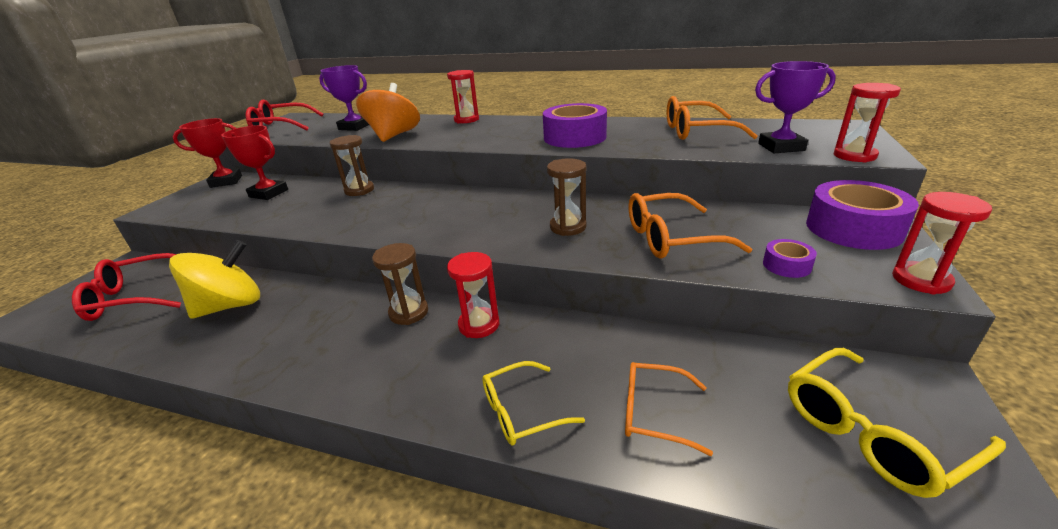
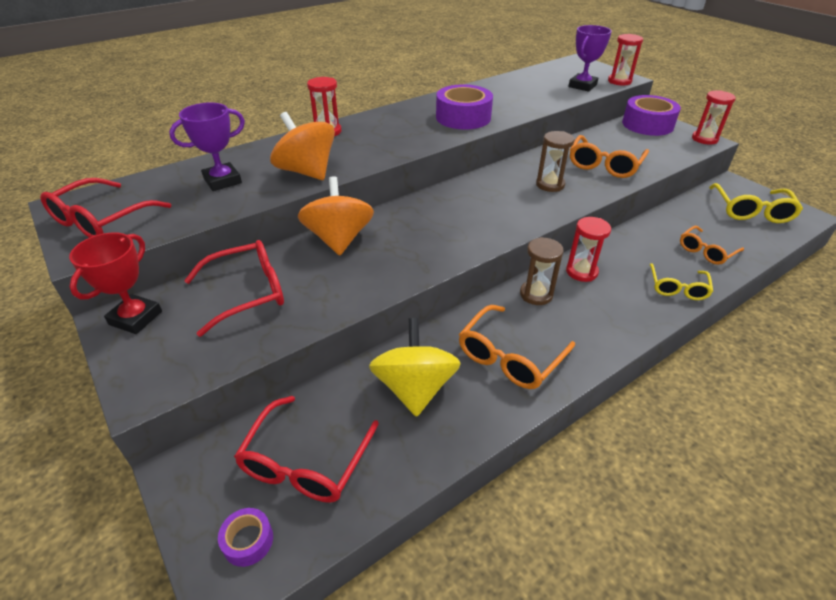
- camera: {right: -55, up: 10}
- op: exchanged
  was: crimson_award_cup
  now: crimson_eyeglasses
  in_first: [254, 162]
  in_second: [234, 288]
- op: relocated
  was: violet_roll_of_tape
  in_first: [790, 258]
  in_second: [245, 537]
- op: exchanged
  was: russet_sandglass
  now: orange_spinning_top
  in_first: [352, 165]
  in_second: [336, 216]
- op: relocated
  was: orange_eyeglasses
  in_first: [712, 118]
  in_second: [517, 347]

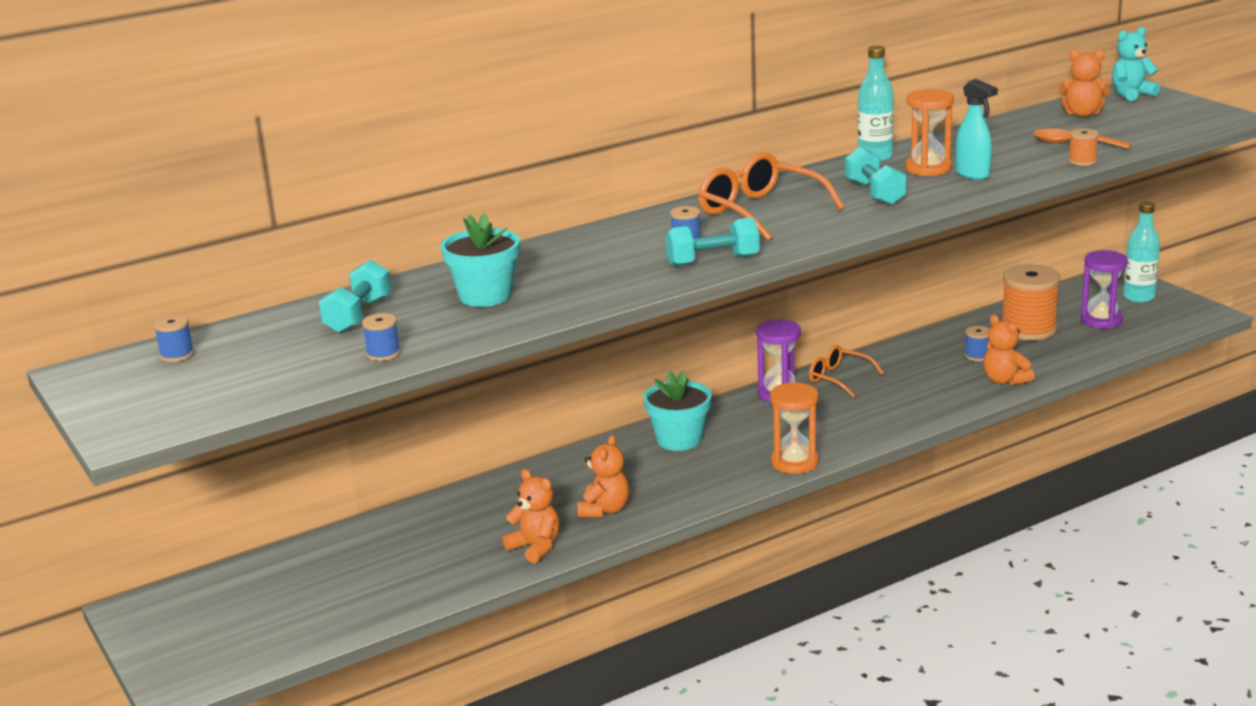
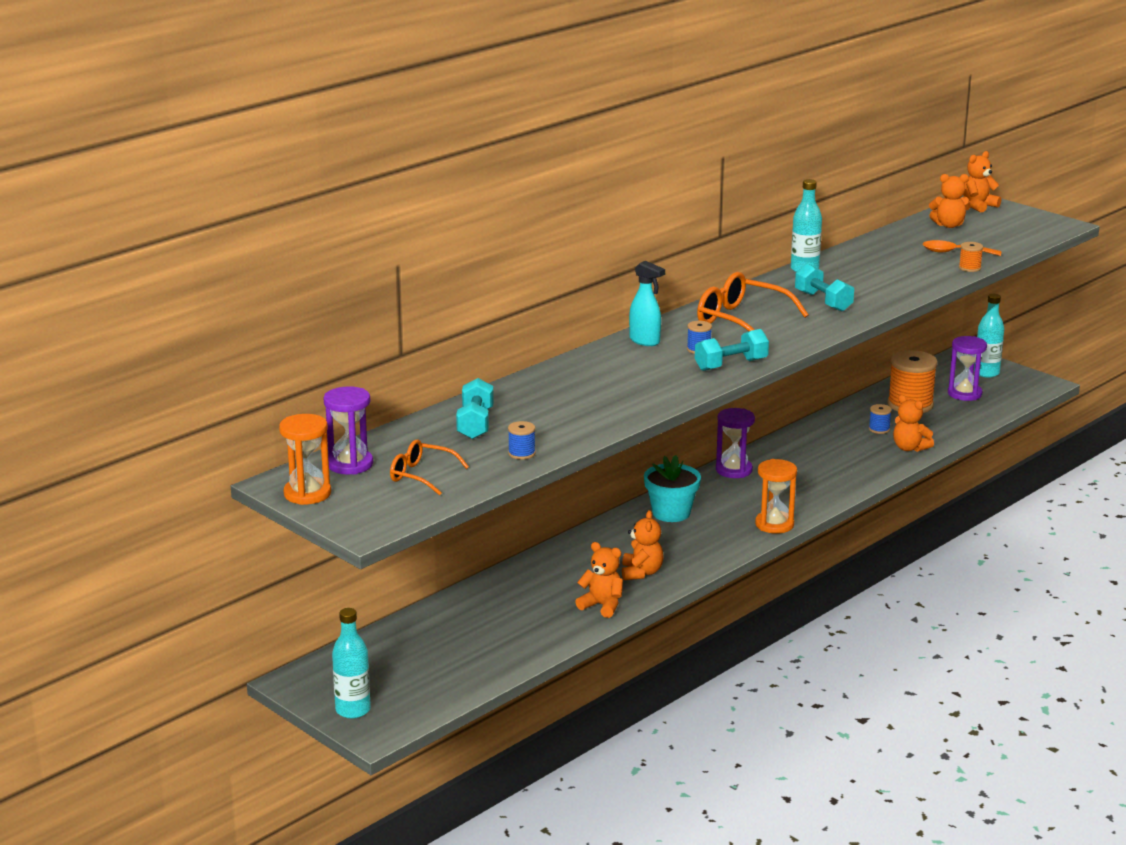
- camera: {right: -15, up: 0}
- op: relocated
  was: orange_sandglass
  in_first: [929, 132]
  in_second: [305, 459]
- op: exchanged
  was: royal_blue_spool
  now: violet_sandglass
  in_first: [174, 338]
  in_second: [348, 430]
- op: appeared
  now: turquoise_drink_bottle
  in_second: [351, 663]
- op: relocated
  was: orange_eyeglasses
  in_first: [846, 371]
  in_second: [429, 467]
- op: relocated
  was: turquoise_spray_cleaner
  in_first: [977, 129]
  in_second: [647, 303]
- op: colour
  was: turquoise_teddy
  now: orange_teddy
  in_first: [1136, 64]
  in_second: [982, 181]
- op: missing
  was: turquoise_potted_plant
  in_first: [480, 260]

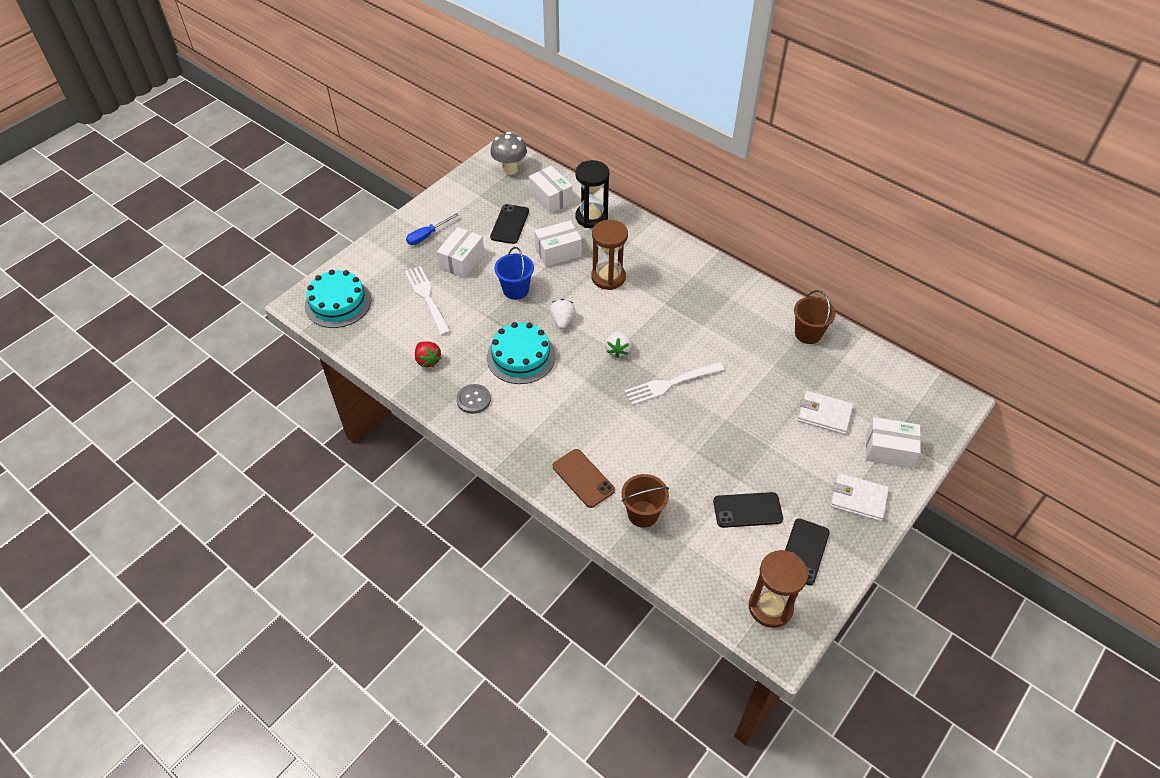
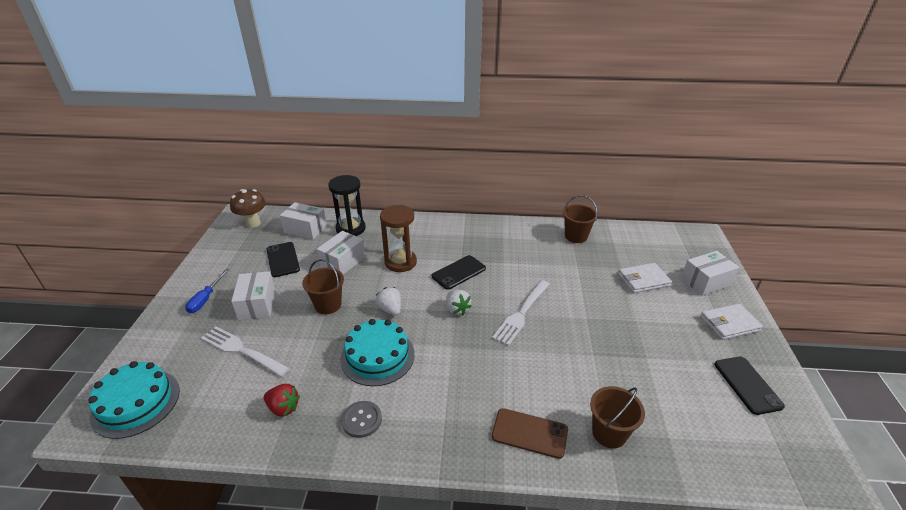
- camera: {right: -35, up: -15}
- op: colour
  was: gray_mushroom
  now: russet_mushroom
  in_first: [508, 153]
  in_second: [248, 208]
- op: colour
  was: royal_blue_sand_bucket
  now: russet_sand_bucket
  in_first: [514, 273]
  in_second: [323, 286]
- op: relocated
  was: ebony_smartphone
  in_first: [748, 510]
  in_second: [459, 272]
- op: missing
  was: russet_sandglass
  in_first: [778, 589]

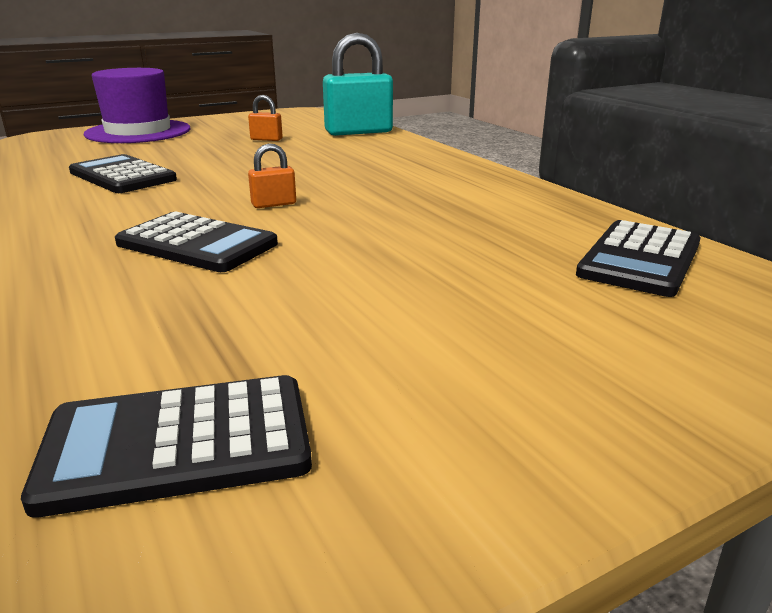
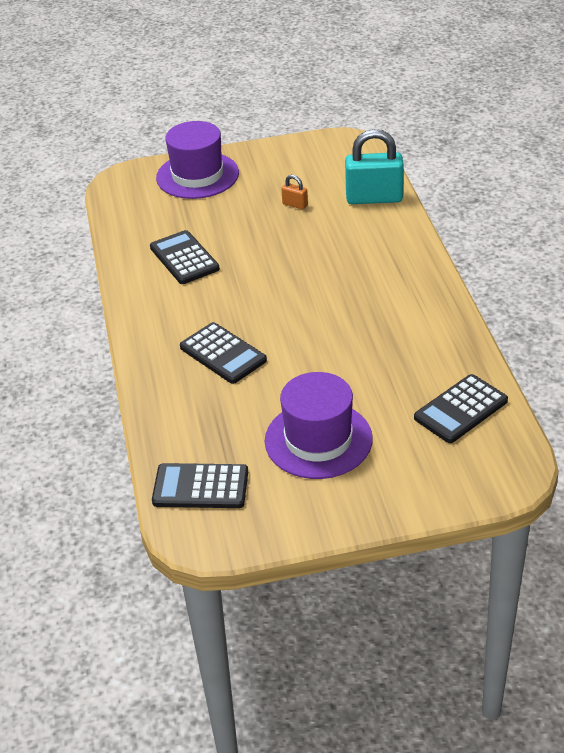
- camera: {right: 20, up: 15}
- op: appeared
  now: violet_top_hat
  in_second: [319, 425]
- op: missing
  was: orange_small_lock
  in_first: [272, 175]

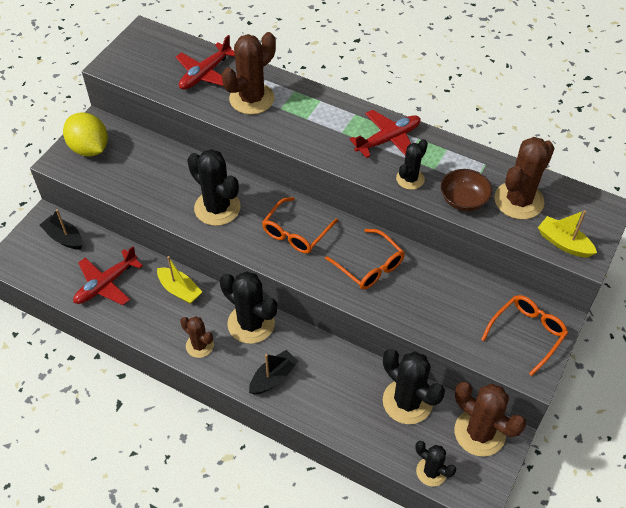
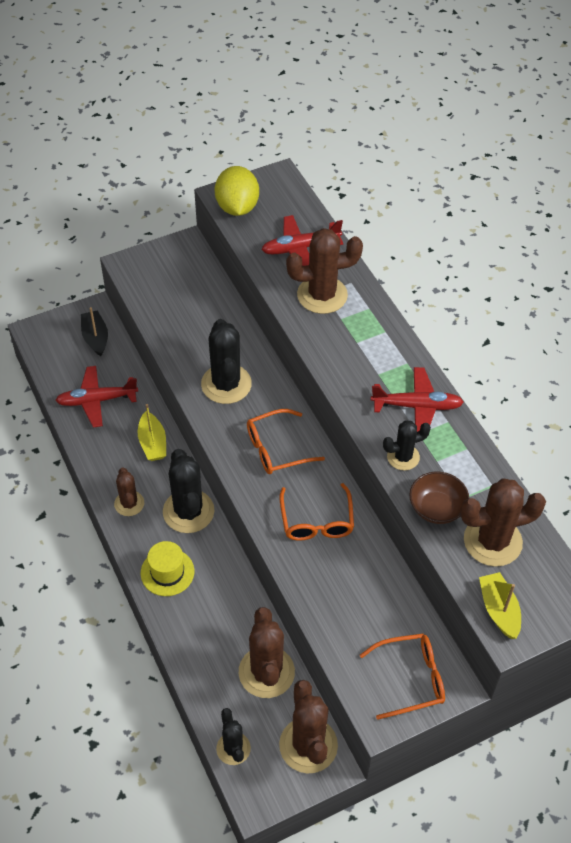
- camera: {right: 35, up: 0}
- op: exchanged
  was: ebony_sailboat
  now: yellow_top_hat
  in_first: [273, 372]
  in_second: [167, 568]
- op: relocated
  was: yellow_lemon
  in_first: [85, 134]
  in_second: [237, 191]
- op: colour
  was: ebony_saguaro_cactus
  now: russet_saguaro_cactus
  in_first: [414, 386]
  in_second: [267, 652]

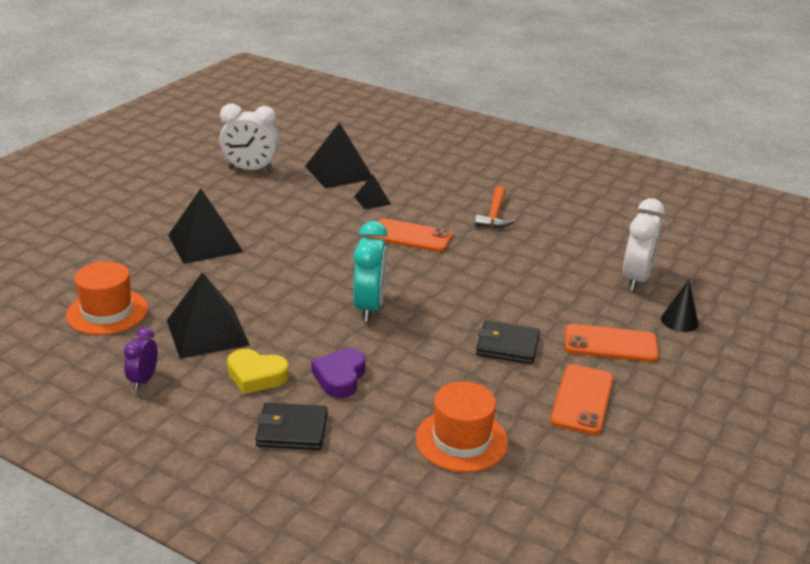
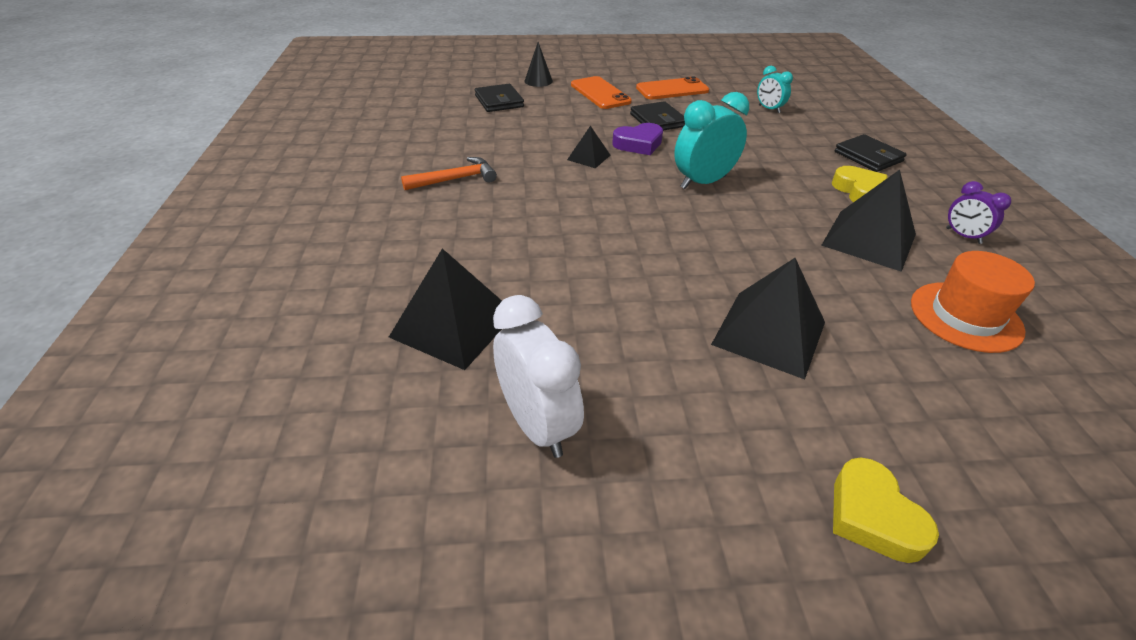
- camera: {right: -125, up: 10}
- op: exchanged
  was: pure_white_bedside_clock
  now: ebony_wallet
  in_first: [644, 244]
  in_second: [499, 98]
- op: relocated
  was: ebony_pyramid_shape
  in_first: [372, 192]
  in_second: [588, 147]
- op: relocated
  was: violet_heart_shape
  in_first: [338, 373]
  in_second: [637, 139]
- op: exchanged
  was: orange_top_hat
  now: turquoise_bedside_clock
  in_first: [462, 426]
  in_second: [775, 89]
- op: appeared
  now: yellow_heart_shape
  in_second: [886, 510]
- op: spun
  was: violet_bedside_clock
  in_first: [141, 358]
  in_second: [978, 212]
  clockwise: 75
- op: missing
  was: orange_smartphone
  in_first: [411, 235]

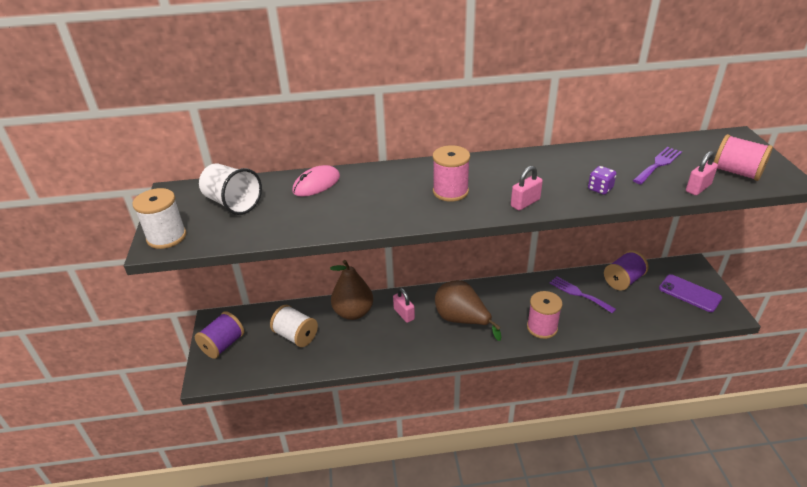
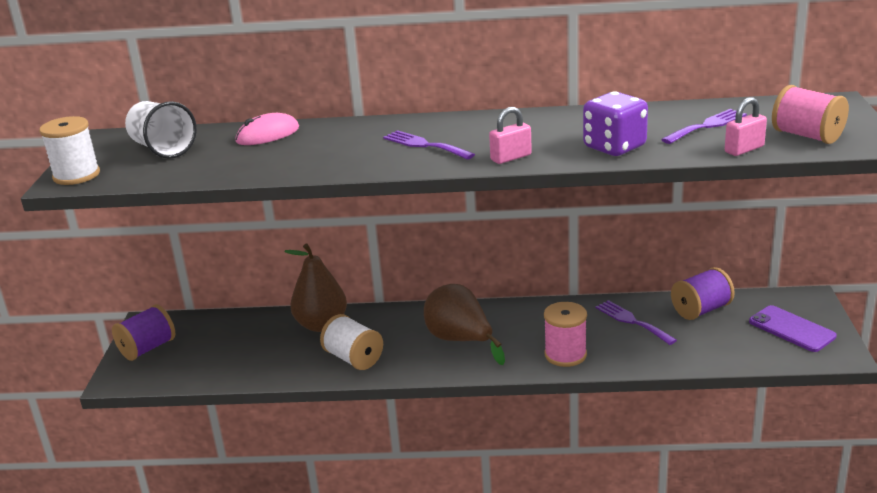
- camera: {right: 10, up: -10}
- op: relocated
  was: pure_white_spool
  in_first: [294, 326]
  in_second: [351, 342]
- op: exchanged
  was: rosy_spool
  now: violet_table_fork
  in_first: [451, 173]
  in_second: [429, 145]
- op: size
  was: violet_game_die
  in_first: [602, 180]
  in_second: [615, 123]
  ratio: 1.85
- op: missing
  was: rosy_small_lock
  in_first: [404, 305]

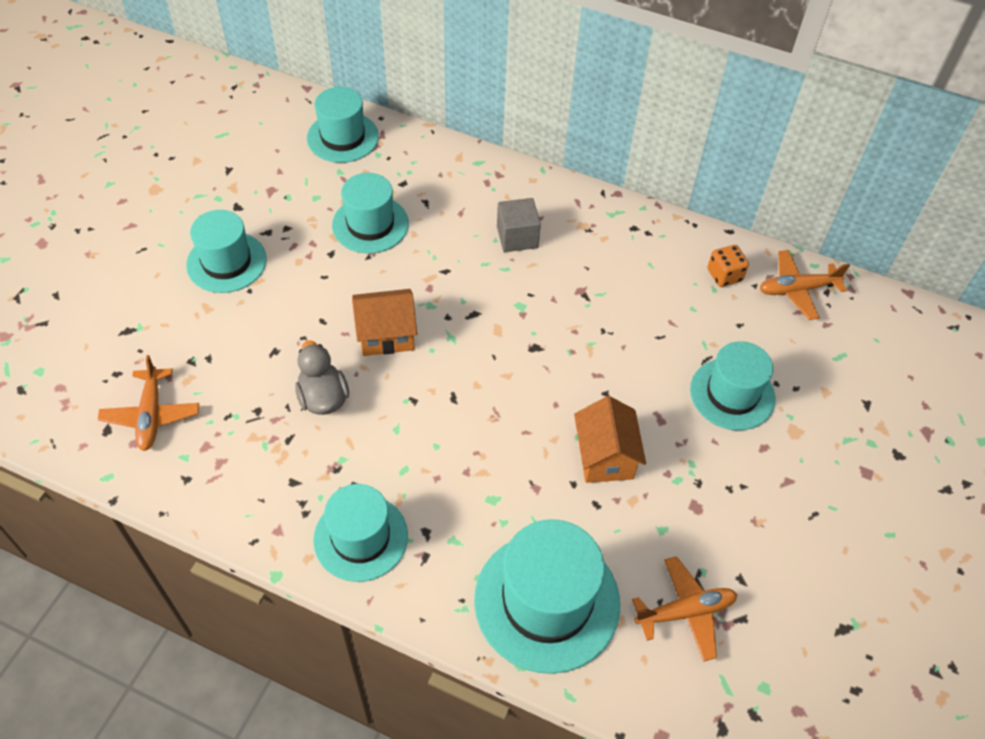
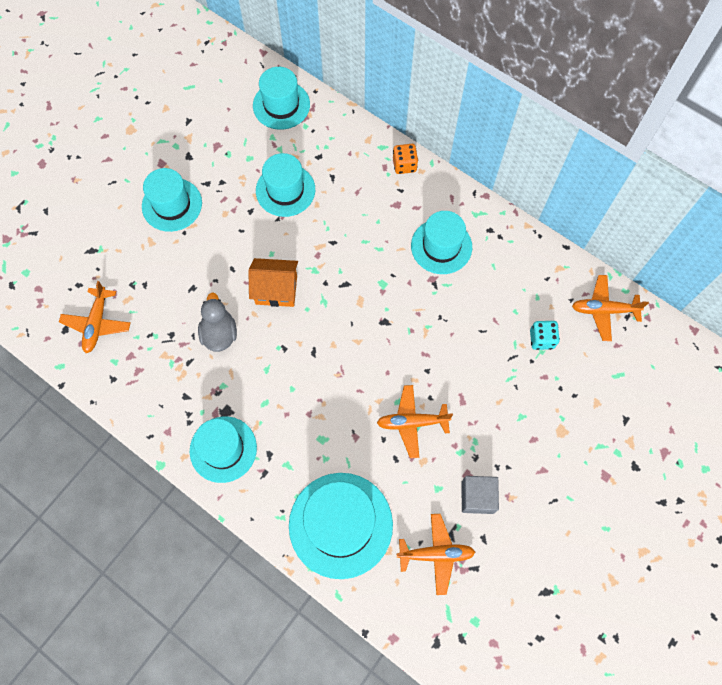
- camera: {right: 15, up: 15}
- op: exchanged
  was: orange_cottage
  now: orange_aeroplane
  in_first: [610, 439]
  in_second: [415, 421]
- op: relocated
  was: orange_game_die
  in_first: [728, 266]
  in_second: [405, 159]
- op: relocated
  was: turquoise_top_hat
  in_first: [733, 385]
  in_second: [441, 242]
- op: relocated
  was: gray_cube
  in_first: [519, 225]
  in_second: [480, 495]
- op: appeared
  now: turquoise_game_die
  in_second: [545, 335]

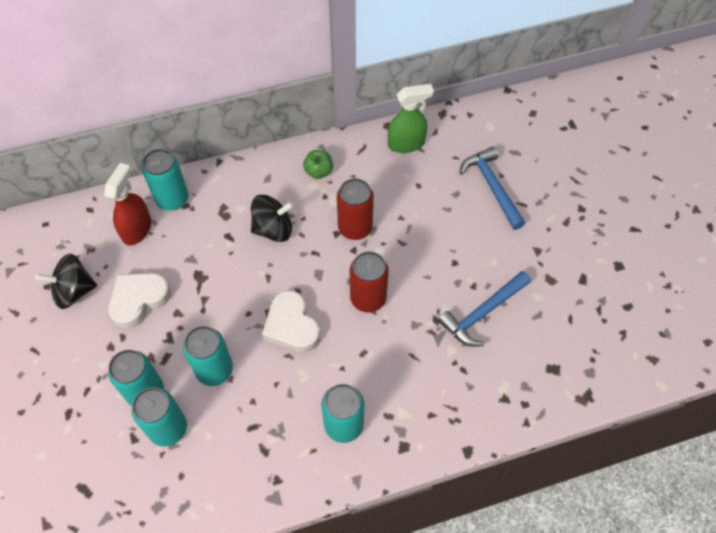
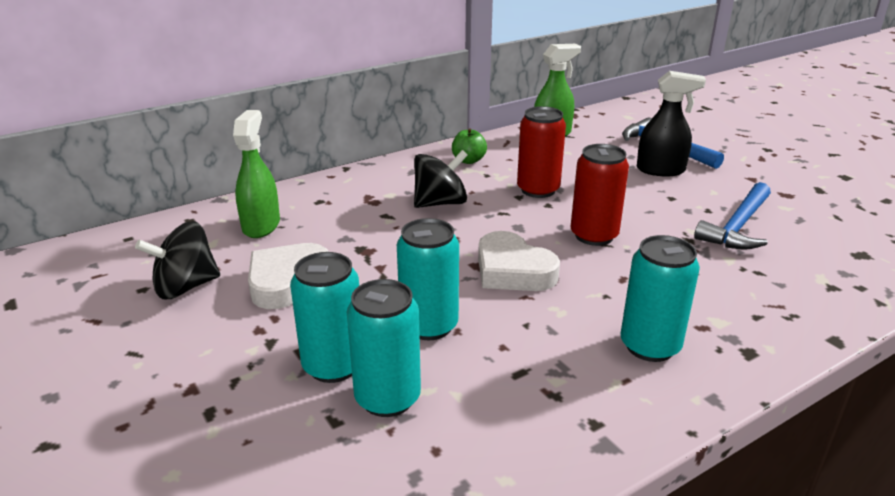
- camera: {right: -15, up: -30}
- op: colour
  was: crimson_spray_cleaner
  now: leaf-green_spray_cleaner
  in_first: [127, 204]
  in_second: [256, 174]
- op: appeared
  now: ebony_spray_cleaner
  in_second: [671, 123]
- op: missing
  was: turquoise_tin
  in_first: [165, 180]

